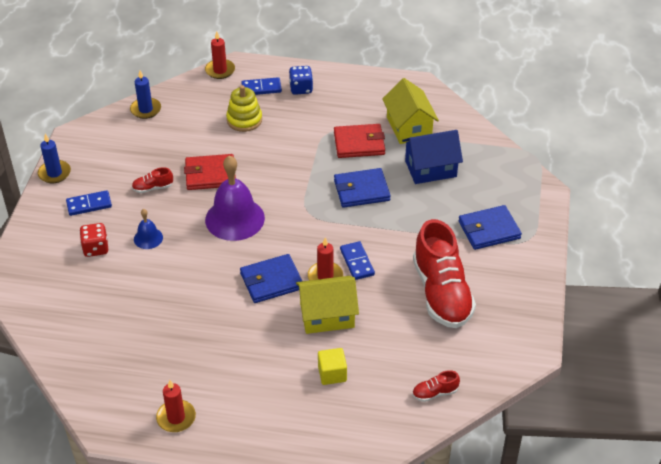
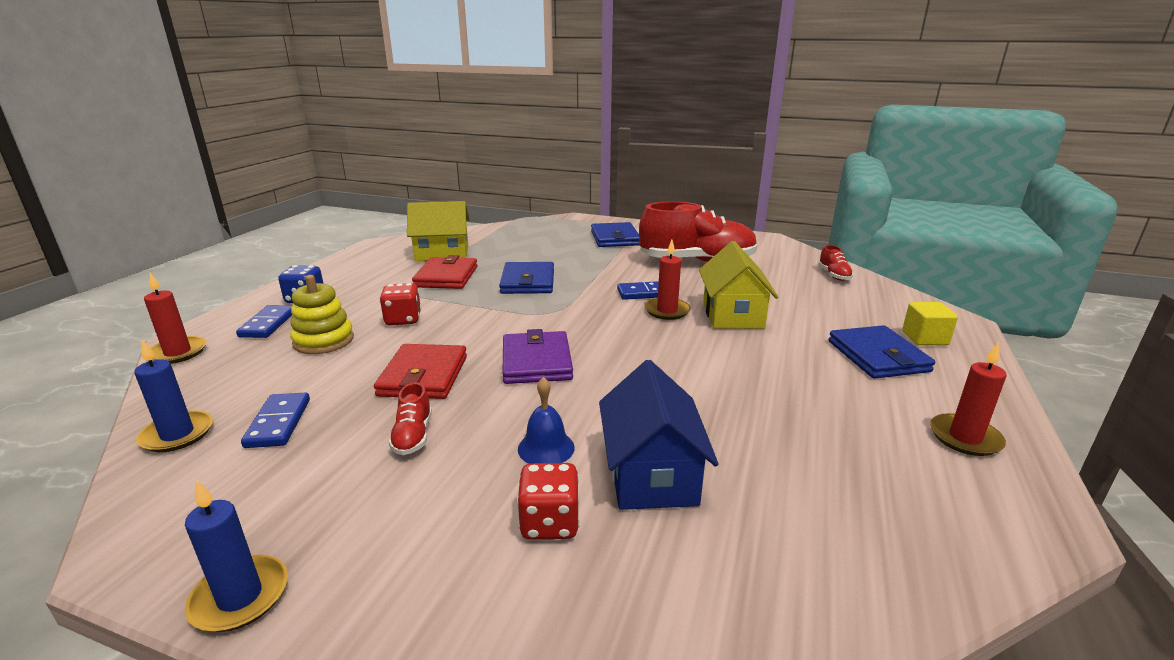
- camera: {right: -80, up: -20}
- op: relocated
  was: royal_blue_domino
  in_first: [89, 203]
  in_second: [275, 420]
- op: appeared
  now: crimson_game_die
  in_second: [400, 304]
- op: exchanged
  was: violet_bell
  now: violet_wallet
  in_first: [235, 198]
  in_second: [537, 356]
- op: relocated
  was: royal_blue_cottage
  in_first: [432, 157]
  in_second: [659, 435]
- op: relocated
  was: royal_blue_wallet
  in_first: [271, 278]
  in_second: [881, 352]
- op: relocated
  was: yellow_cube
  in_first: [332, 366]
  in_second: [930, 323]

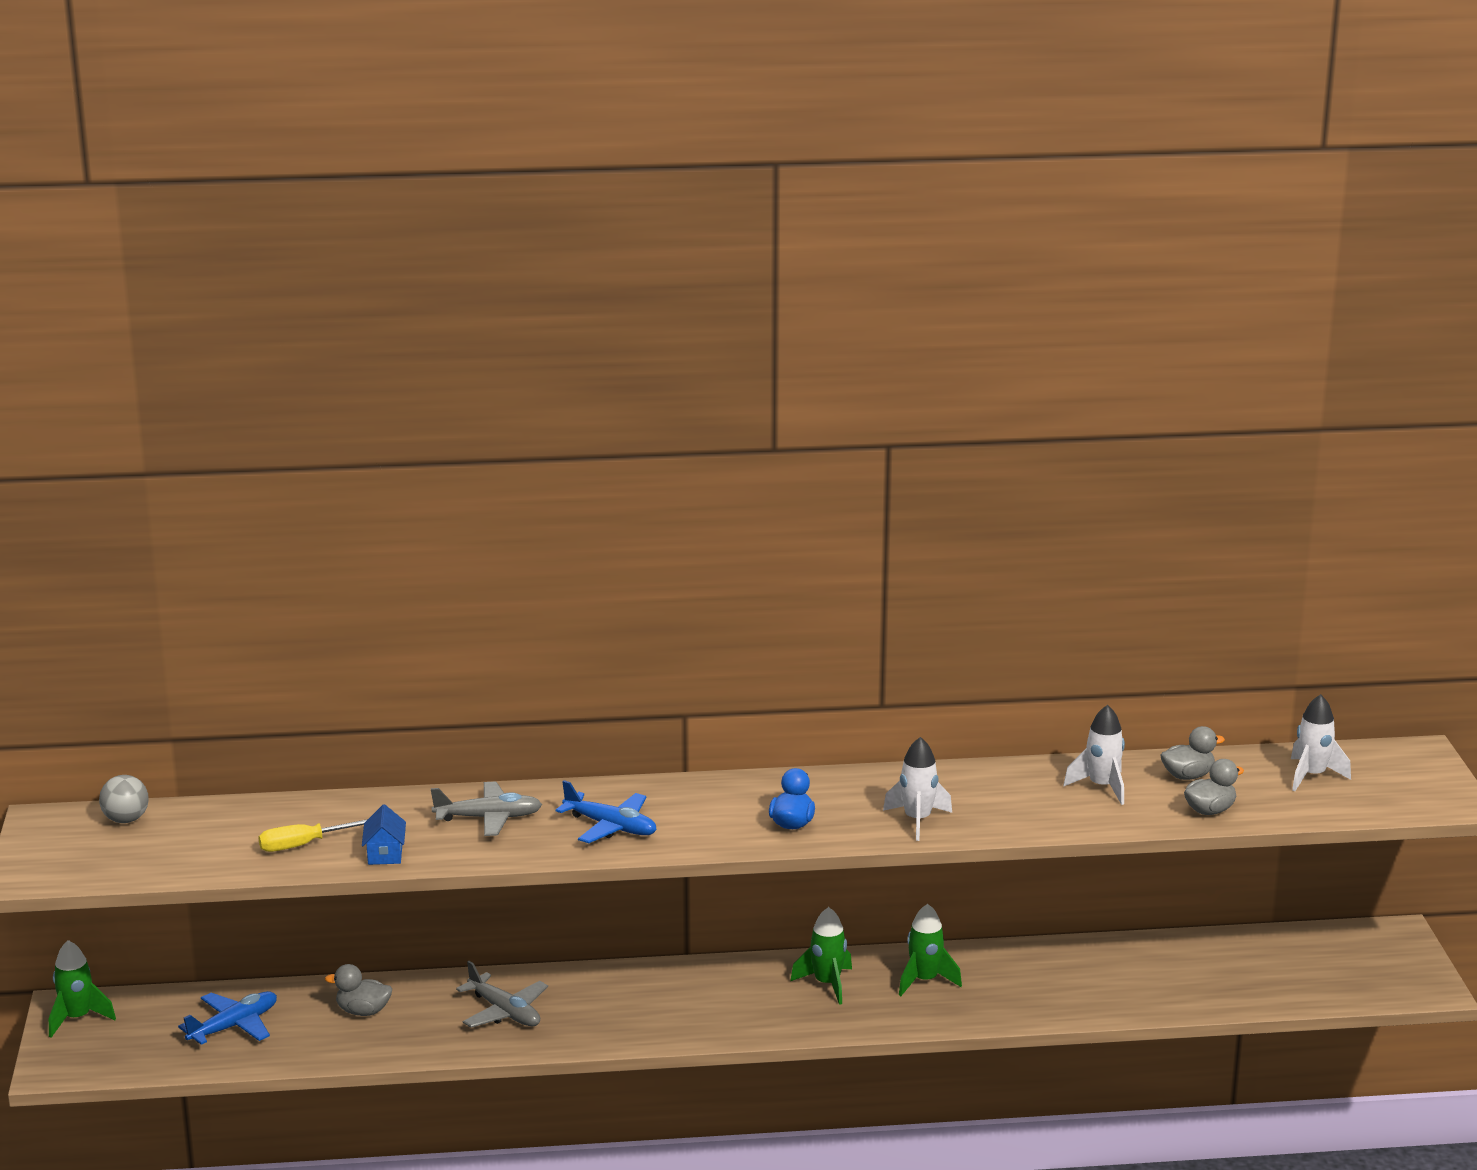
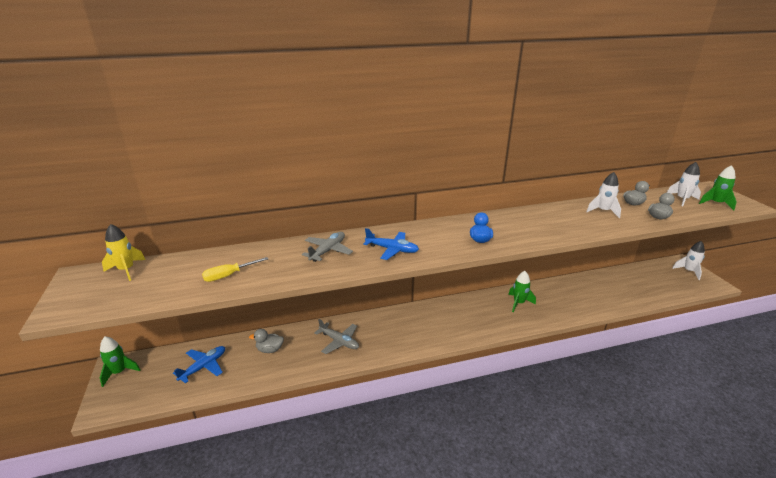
- camera: {right: -10, up: 5}
- op: exchanged
  was: gray_play_ball
  now: yellow_spaceship
  in_first: [124, 799]
  in_second: [123, 252]
- op: spun
  was: gray_aeroplane
  in_first: [486, 808]
  in_second: [327, 247]
  clockwise: -45
- op: relocated
  was: pure_white_spaceship
  in_first: [917, 789]
  in_second: [688, 260]
- op: relocated
  was: leaf-green_spaceship
  in_first: [821, 956]
  in_second: [718, 188]
- op: missing
  was: royal_blue_cottage
  in_first: [384, 834]

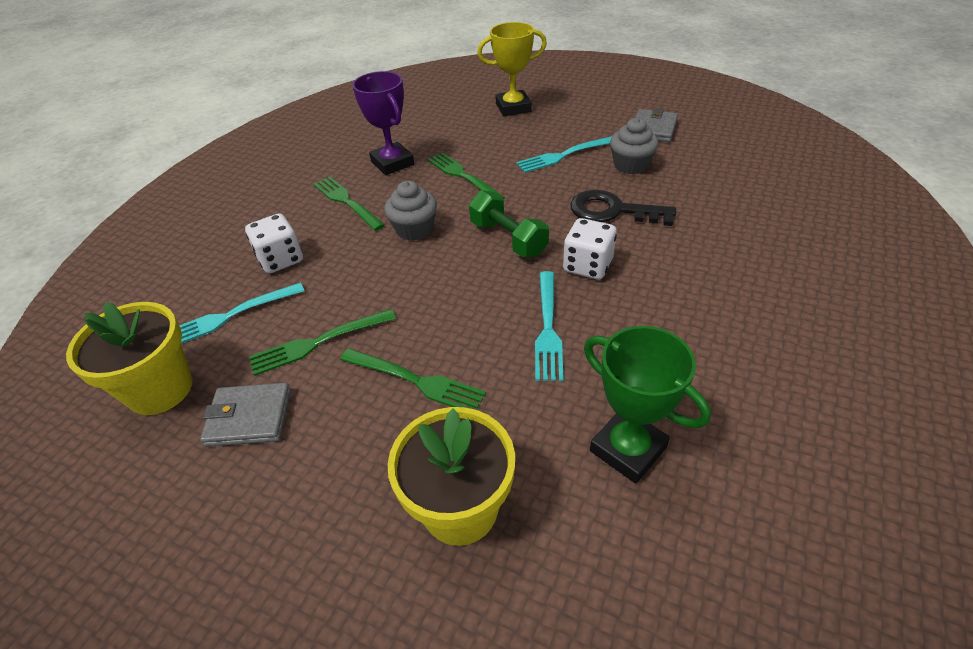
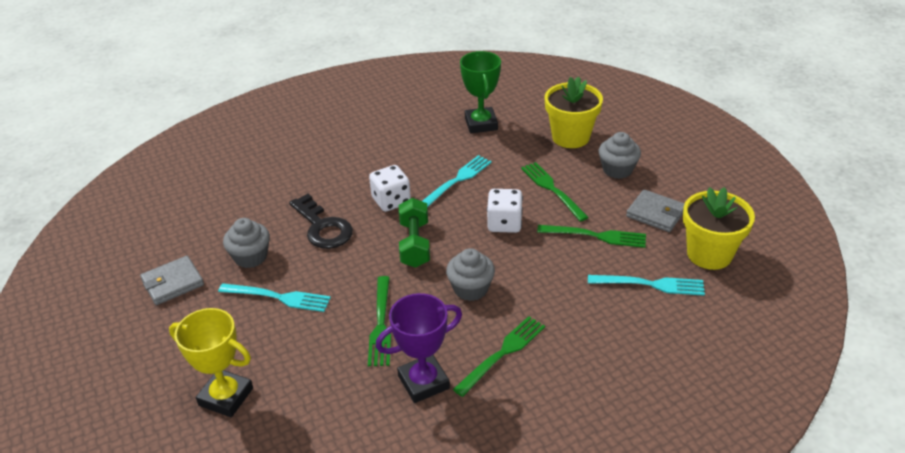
- camera: {right: -145, up: -5}
- op: spun
  was: violet_award_cup
  in_first: [383, 123]
  in_second: [418, 348]
  clockwise: 60
- op: spun
  was: leaf-green_table_fork
  in_first: [349, 204]
  in_second: [499, 356]
  clockwise: -135
- op: relocated
  was: pure_white_game_die
  in_first: [274, 243]
  in_second: [505, 211]
- op: appeared
  now: gray_muffin
  in_second: [620, 155]

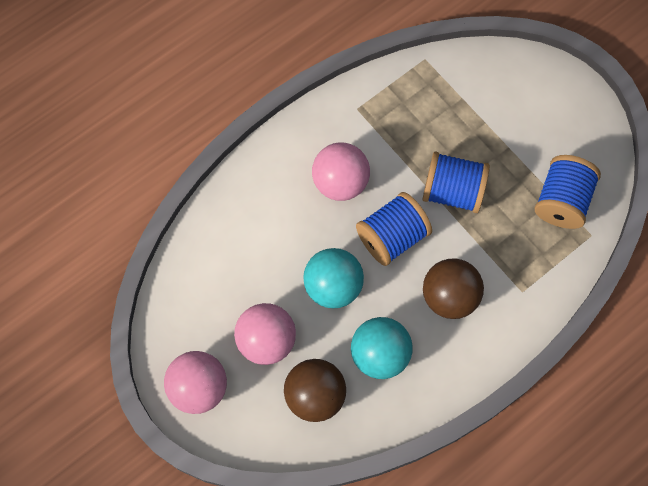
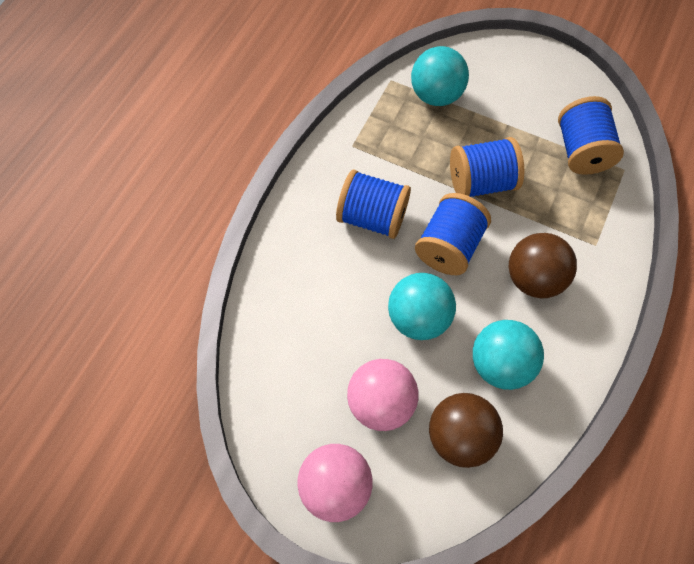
- camera: {right: -25, up: -5}
- op: exchanged
  was: rosy_play_ball
  now: royal_blue_spool
  in_first: [341, 171]
  in_second: [373, 204]
- op: appeared
  now: turquoise_play_ball
  in_second: [440, 76]

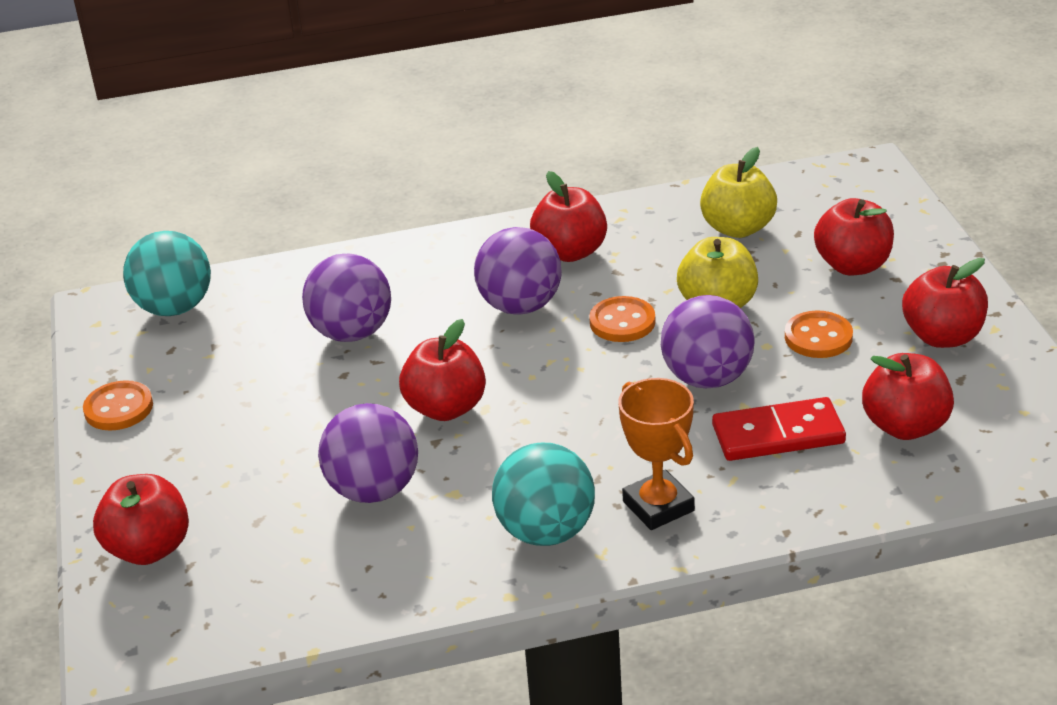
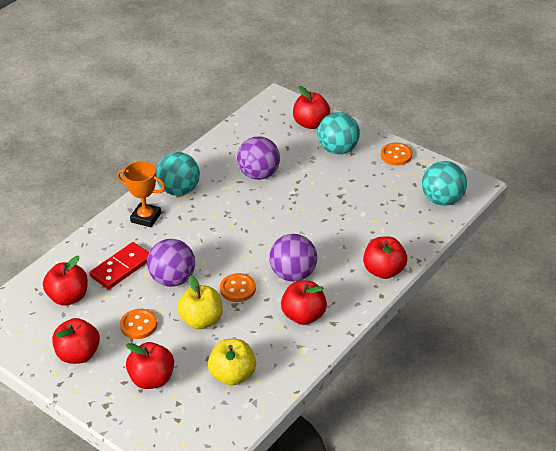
- camera: {right: 140, up: 5}
- op: appeared
  now: turquoise_play_ball
  in_second: [338, 133]
- op: relocated
  was: crimson_apple
  in_first: [442, 370]
  in_second: [385, 257]
- op: missing
  was: violet_play_ball
  in_first: [346, 298]

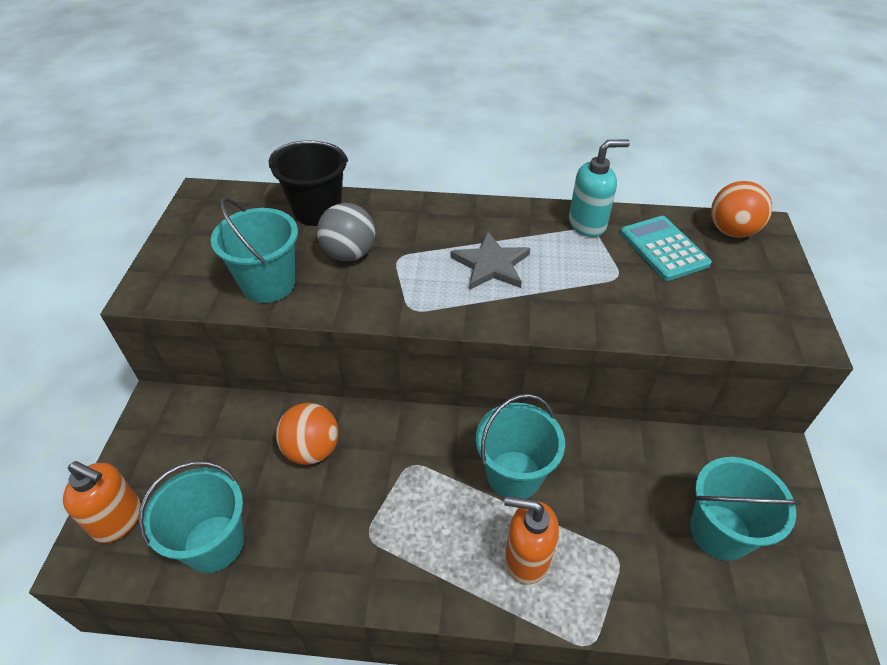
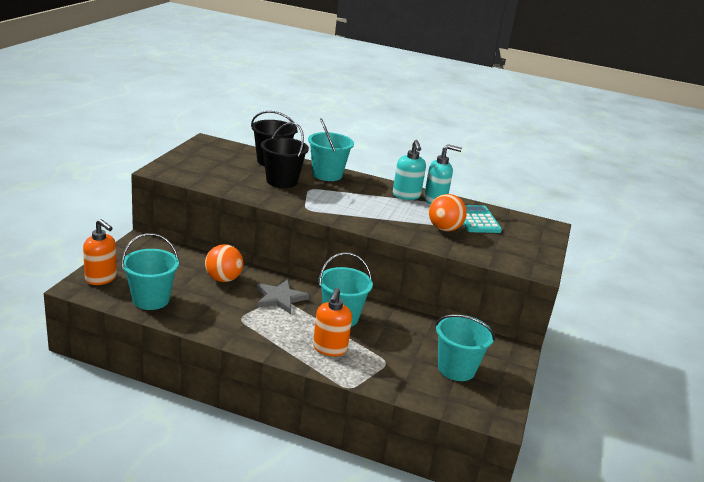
- camera: {right: 10, up: -20}
- op: relocated
  was: gray_five-pointed_star
  in_first: [490, 260]
  in_second: [283, 296]
- op: exchanged
  was: gray_play_ball
  now: ebony_sand_bucket
  in_first: [346, 232]
  in_second: [285, 155]
- op: relocated
  was: turquoise_sand_bucket
  in_first: [254, 250]
  in_second: [331, 149]
- op: spun
  was: orange_soap_dispenser
  in_first: [531, 540]
  in_second: [332, 322]
  clockwise: -105
- op: appeared
  now: turquoise_soap_dispenser
  in_second: [409, 170]
- op: relocated
  was: orange_play_ball
  in_first: [741, 209]
  in_second: [448, 213]

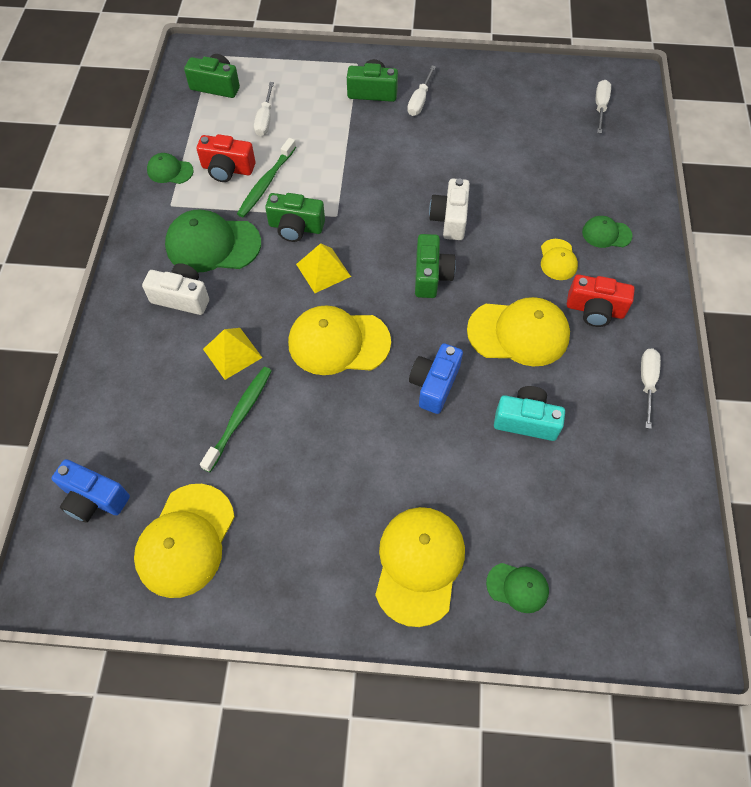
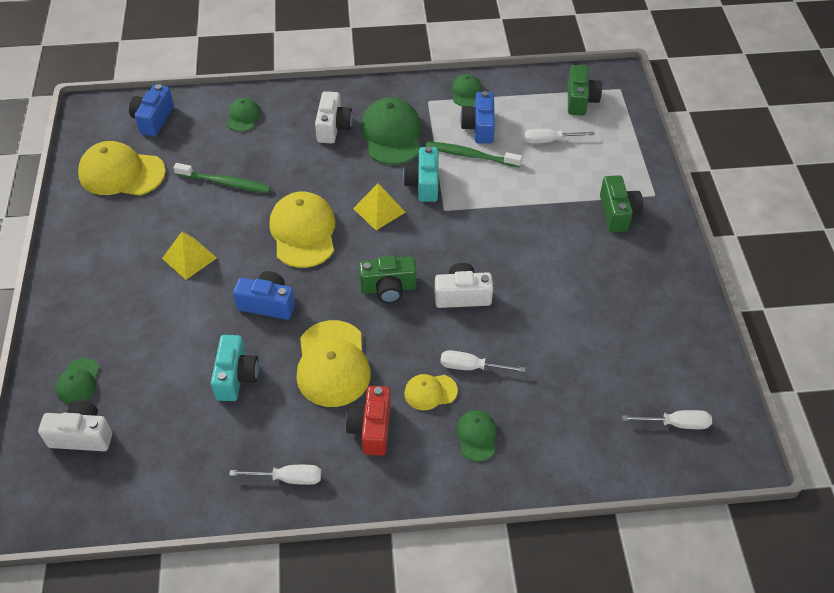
- camera: {right: 80, up: -10}
- op: appeared
  now: pure_white_camera
  in_second: [75, 426]
- op: relocated
  was: yellow_pyramid_shape
  in_first: [232, 354]
  in_second: [189, 256]
- op: appeared
  now: leaf-green_peaked_cap
  in_second: [243, 115]
- op: colour
  was: leaf-green_camera
  now: turquoise_camera
  in_first: [295, 217]
  in_second: [420, 174]
- op: relocated
  was: pure_white_flat_screwdriver
  in_first: [421, 91]
  in_second: [482, 361]
- op: colour
  was: crimson_camera
  now: royal_blue_camera
  in_first: [226, 158]
  in_second: [477, 117]
- op: missing
  was: yellow_peaked_cap
  in_first: [420, 567]

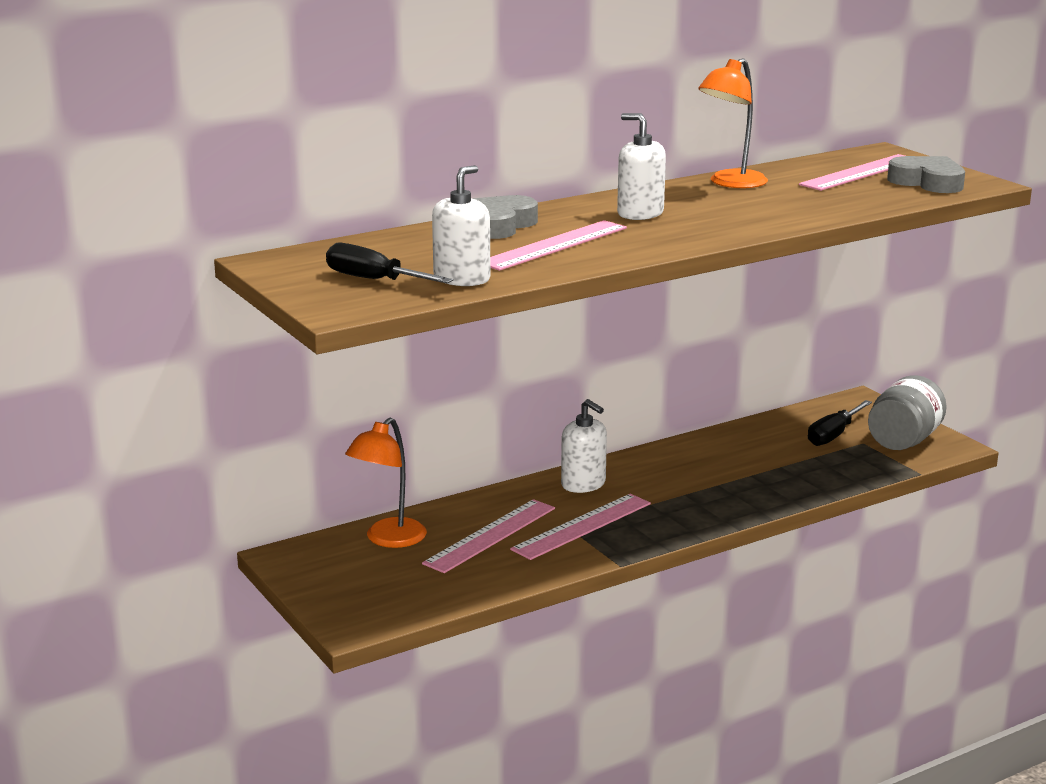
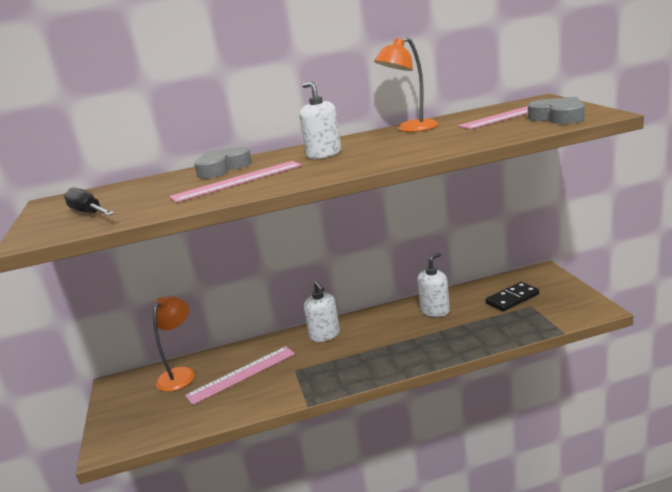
- camera: {right: 20, up: 0}
- op: spun
  was: orange_desk_lamp
  in_first: [386, 482]
  in_second: [174, 344]
  clockwise: 150
- op: relocated
  was: pure_white_soap_dispenser
  in_first: [461, 225]
  in_second: [433, 284]
- op: exchanged
  was: ebony_flat_screwdriver
  now: ebony_domino
  in_first: [840, 423]
  in_second: [512, 297]
- op: missing
  was: rosy_straightedge
  in_first: [580, 527]
- op: missing
  was: gray_jam_jar
  in_first: [907, 412]

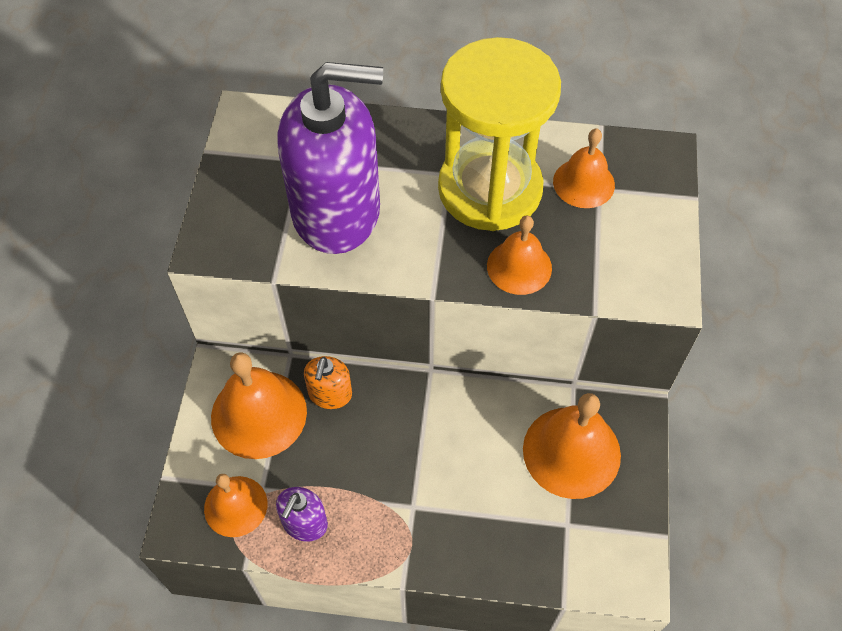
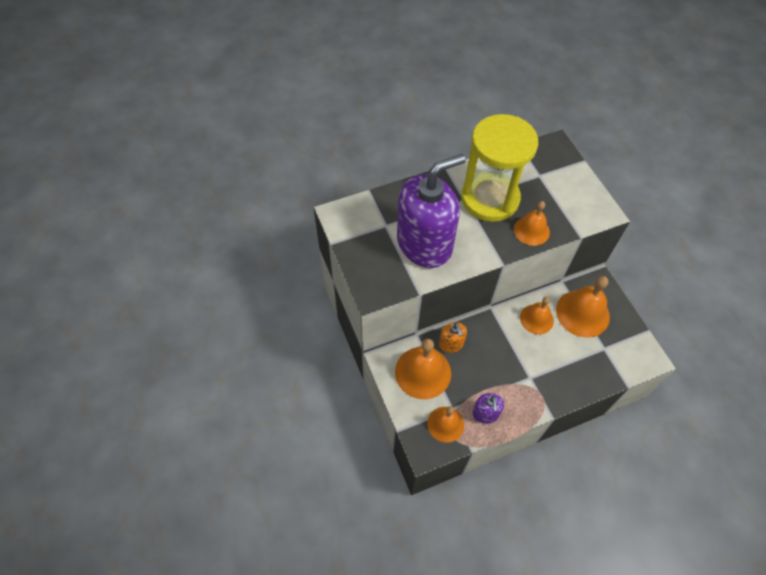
- camera: {right: -30, up: 0}
- op: relocated
  was: orange_bell
  in_first: [584, 168]
  in_second: [537, 315]

